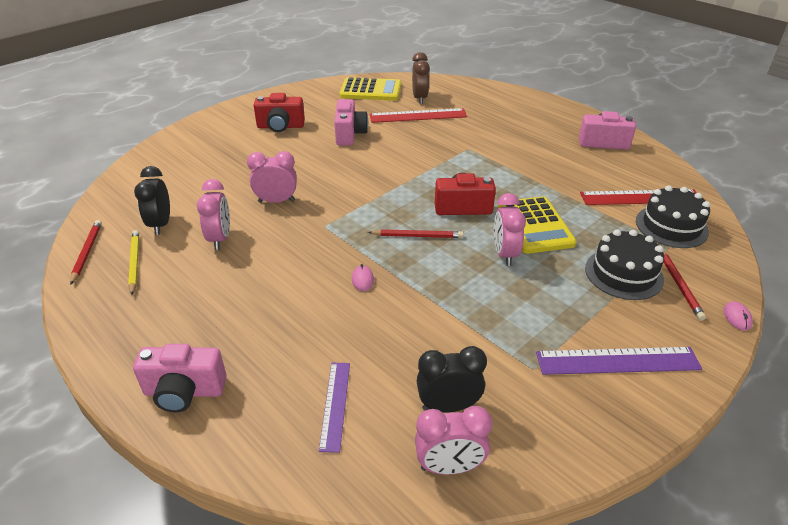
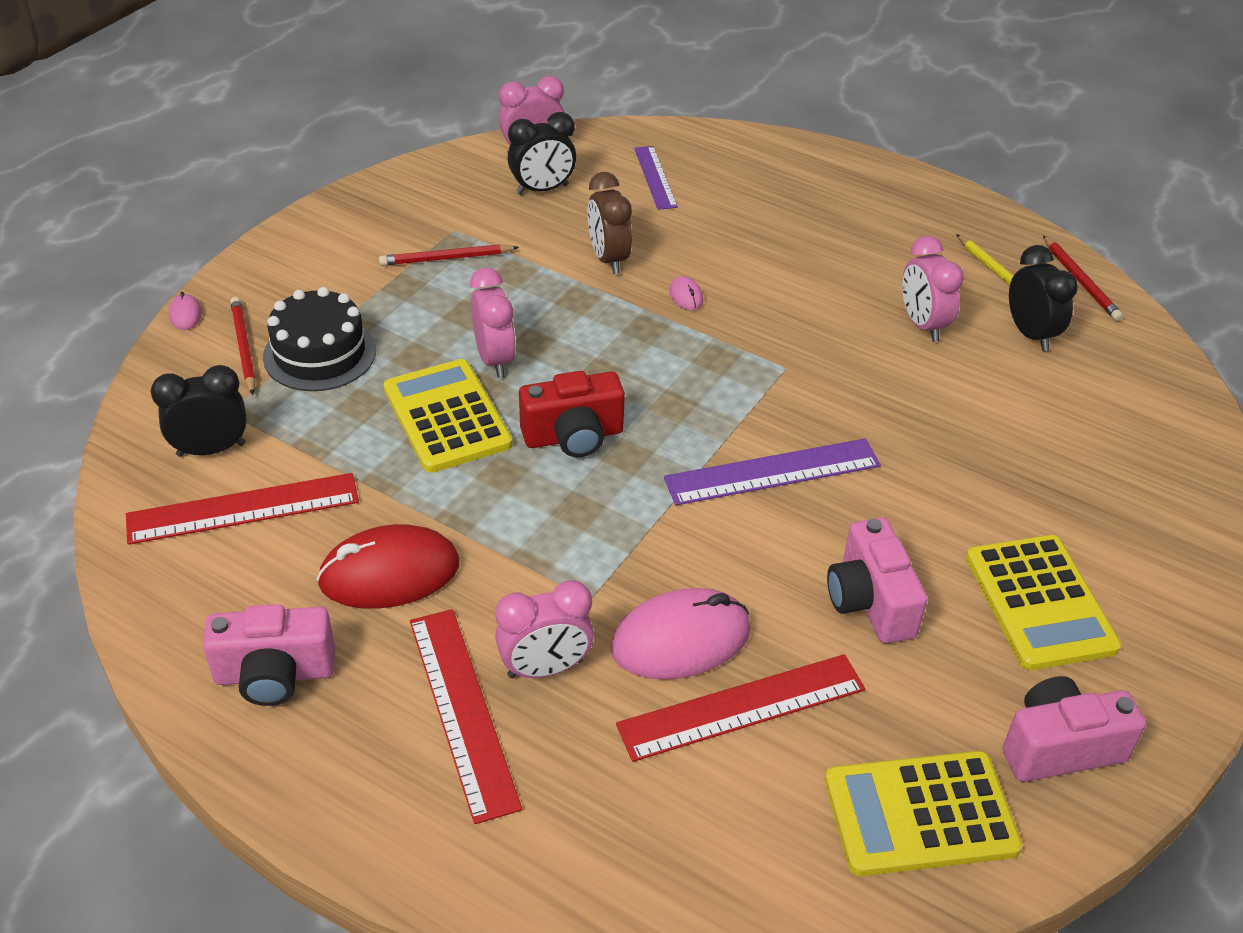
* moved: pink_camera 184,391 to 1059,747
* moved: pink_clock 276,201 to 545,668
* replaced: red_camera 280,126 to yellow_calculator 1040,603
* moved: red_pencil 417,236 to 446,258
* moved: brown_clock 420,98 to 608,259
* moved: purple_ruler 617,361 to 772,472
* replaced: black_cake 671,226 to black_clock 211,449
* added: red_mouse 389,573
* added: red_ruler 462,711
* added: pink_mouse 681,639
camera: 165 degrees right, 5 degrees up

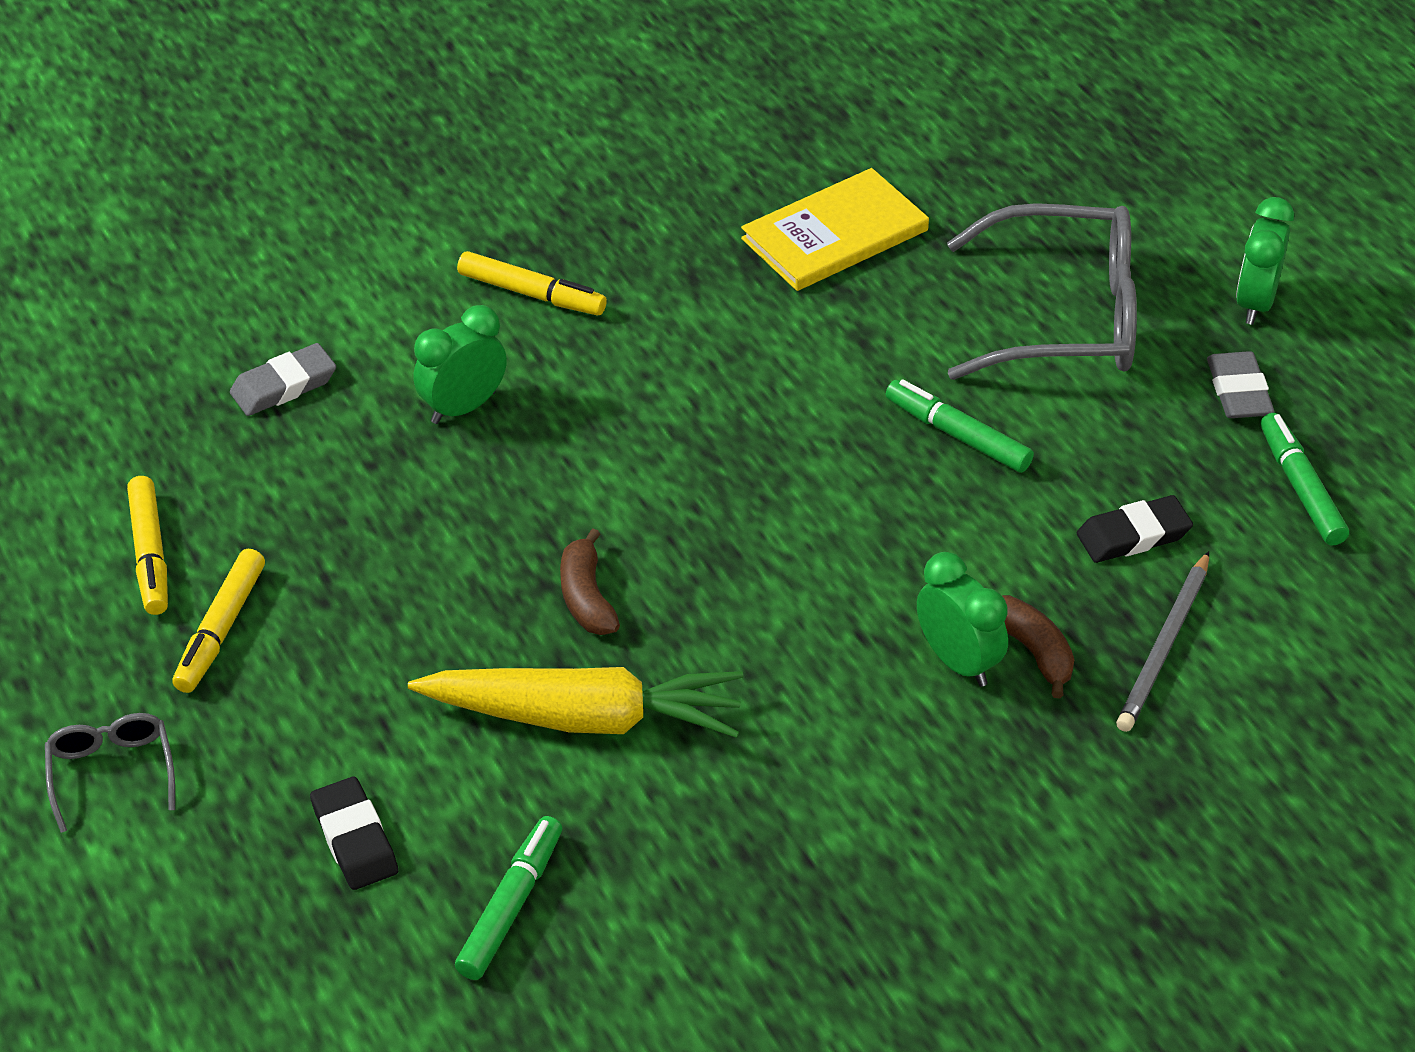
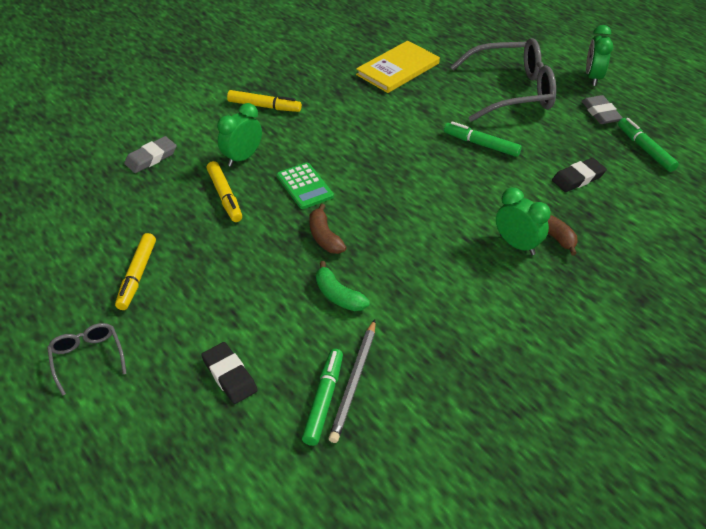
* moved: yellow_marker 150,554 to 225,196
* replaced: yellow_carrot 584,718 to green_banana 338,296
* moved: grey_pencil 1164,646 to 354,382
* added: green_calculator 304,186
camera: 10 degrees left, 0 degrees up

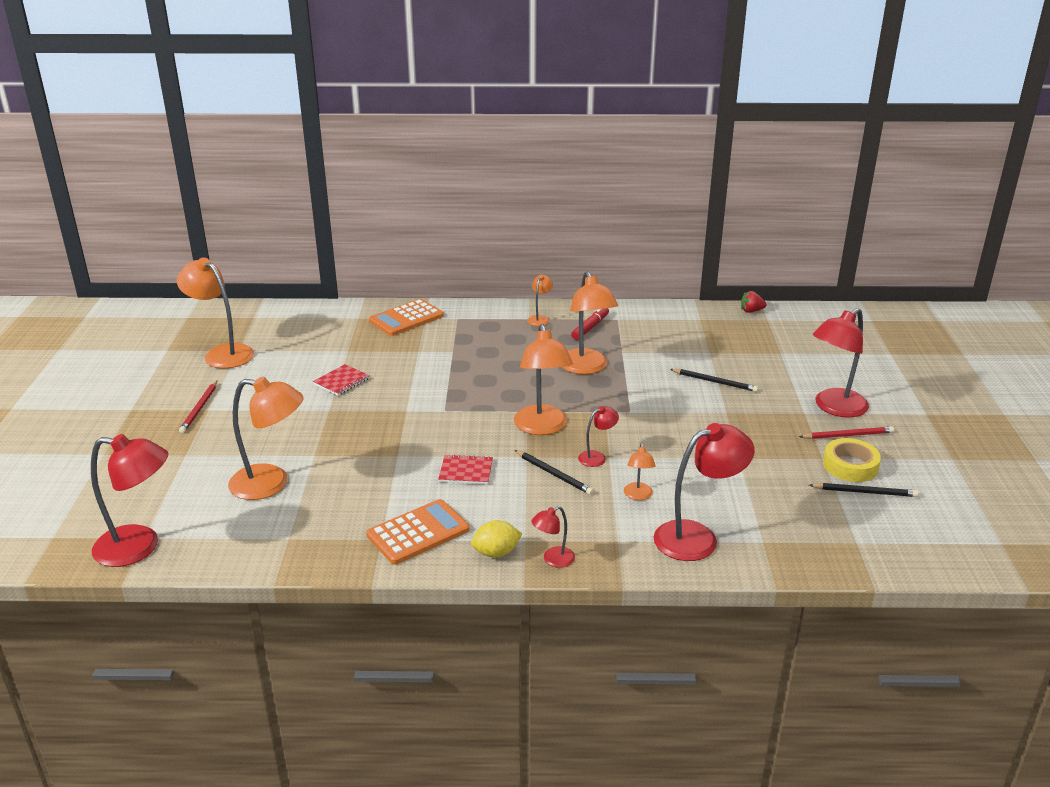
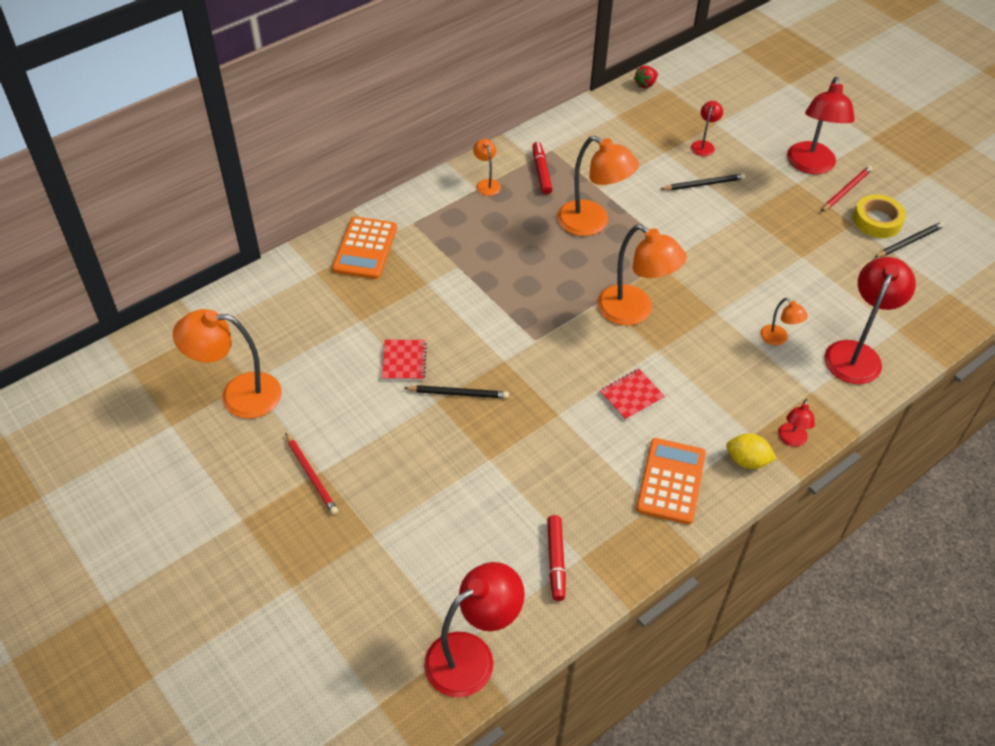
* removed: orange_lamp 271,484
* turned: yellow_lemon 496,553 = 747,461 75 degrees clockwise
* moved: black_pencil 554,474 to 458,393
* moved: red_lamp 597,457 to 704,145
* added: red_marker 556,561
camera: 40 degrees left, 20 degrees up

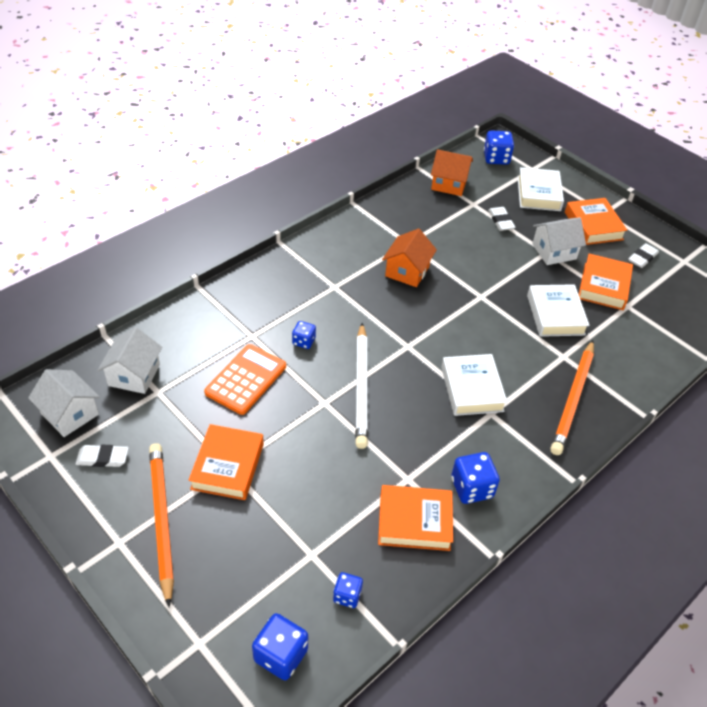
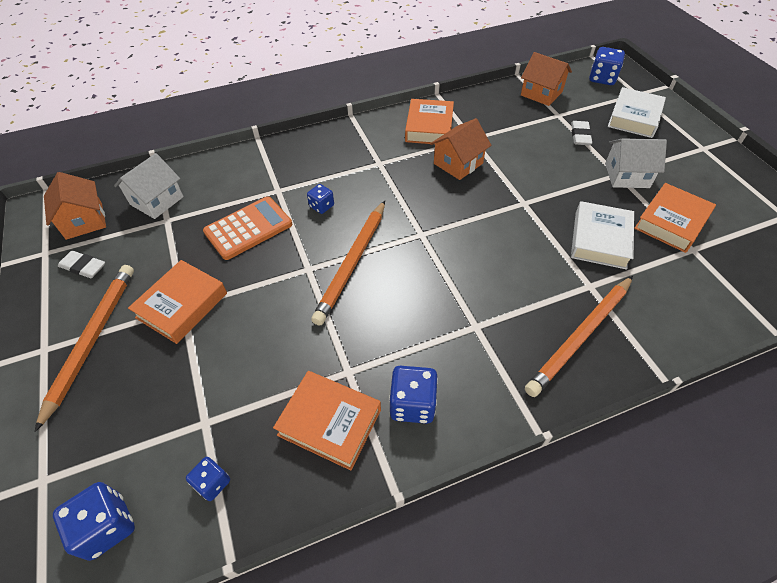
* recoloured: white_house 69,414 to orange_house 84,221
* recoloured: white_pencil 361,387 to orange_pencil 352,263
* removed: white_book 472,389
* moved: orange_book 593,226 to 429,127
* removed: white_eraser 642,258
camera: 25 degrees right, 5 degrees up

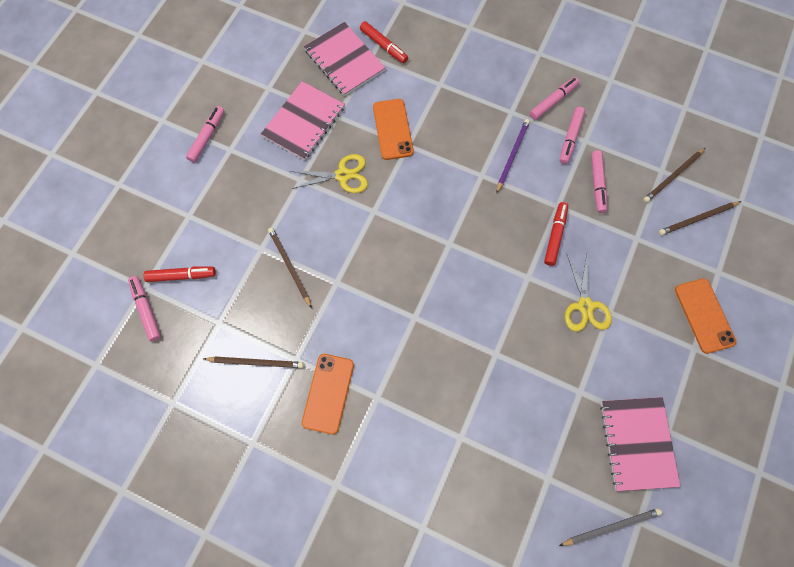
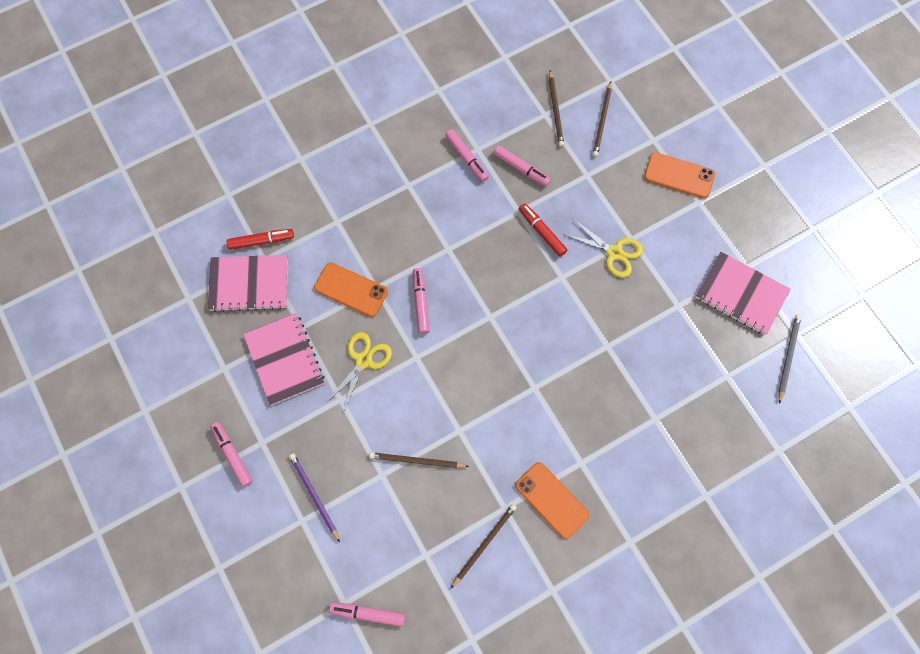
* removed: red_marker 182,276
* moved: purple_pencil 512,155 to 314,496
* moved: pink_marker 553,101 to 420,303
camera: 55 degrees left, 0 degrees up

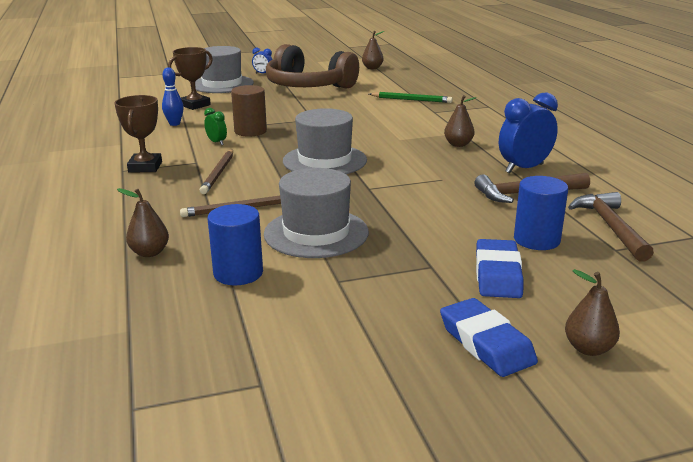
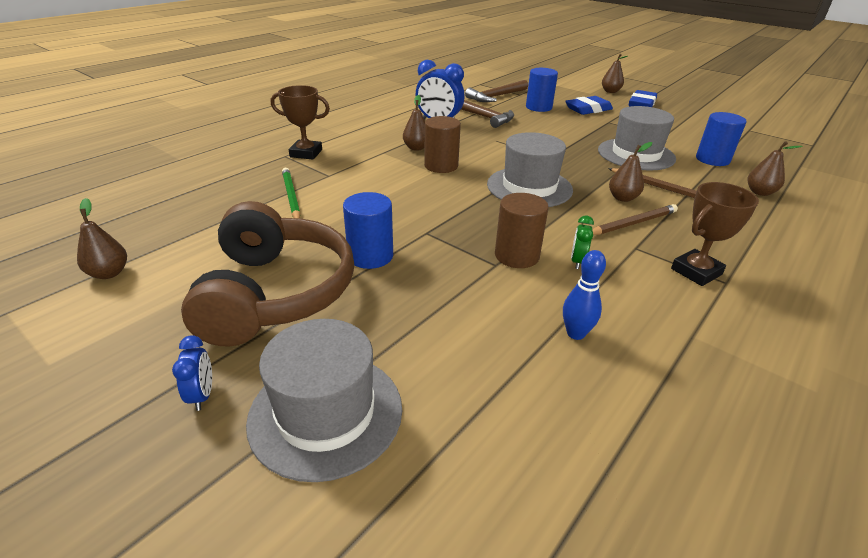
* moved: brown_trophy 195,105 to 306,153
* added: blue_cylinder 370,256
* added: brown_cylinder 441,166
* added: brown_pear 622,198
camera: 125 degrees left, 10 degrees up

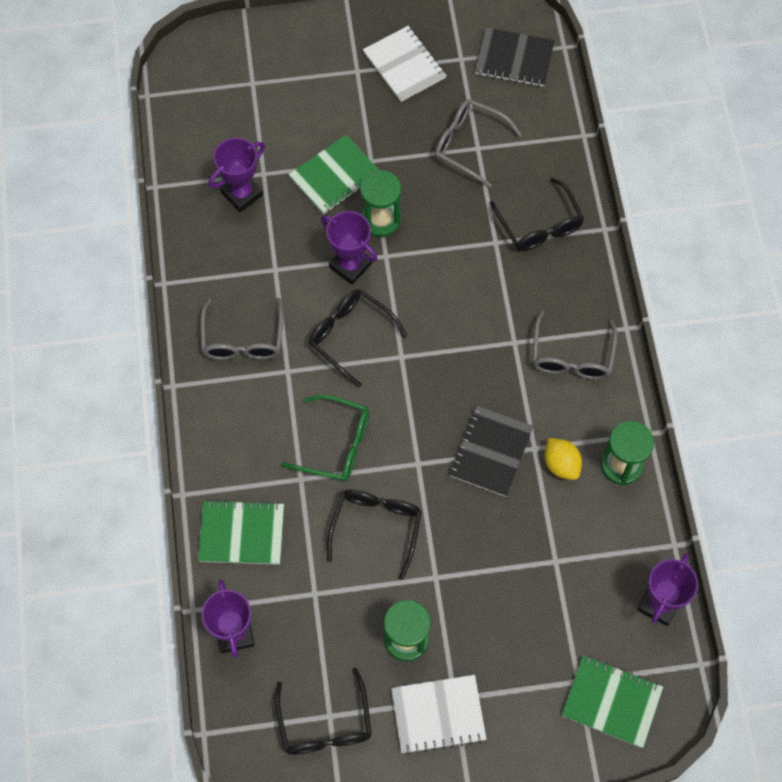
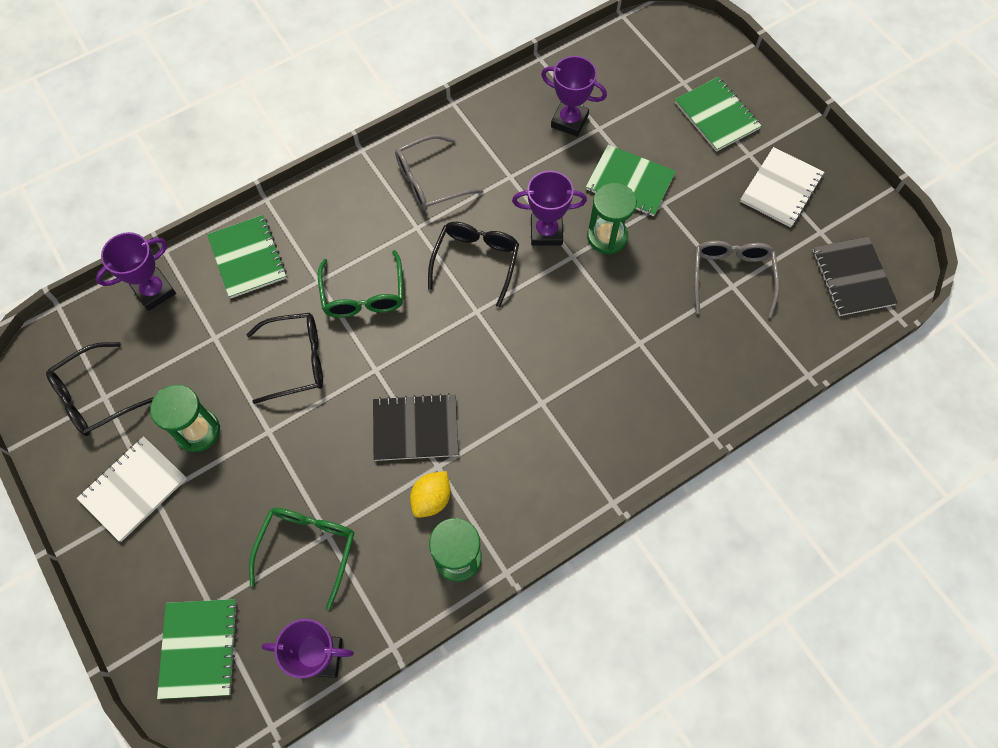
* turned: purple_trophy 350,265 = 546,232 75 degrees clockwise
* turned: white_notebook 438,715 = 134,489 75 degrees clockwise
* removed: black_glasses 539,225
* removed: grey_glasses 572,356
* added: green_glasses 308,548
* added: green_notebook 716,116
camera: 65 degrees right, 0 degrees up

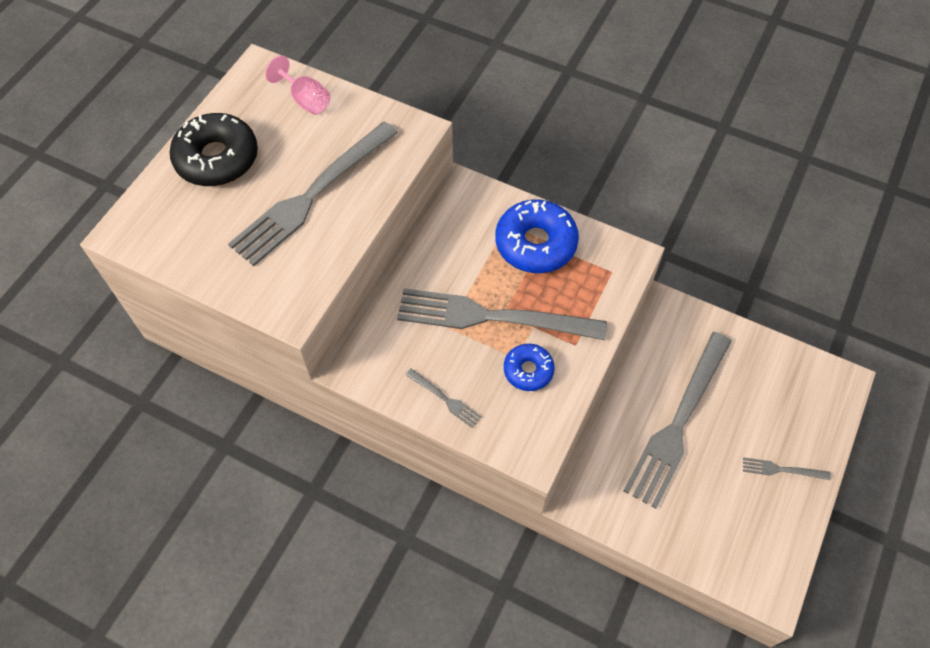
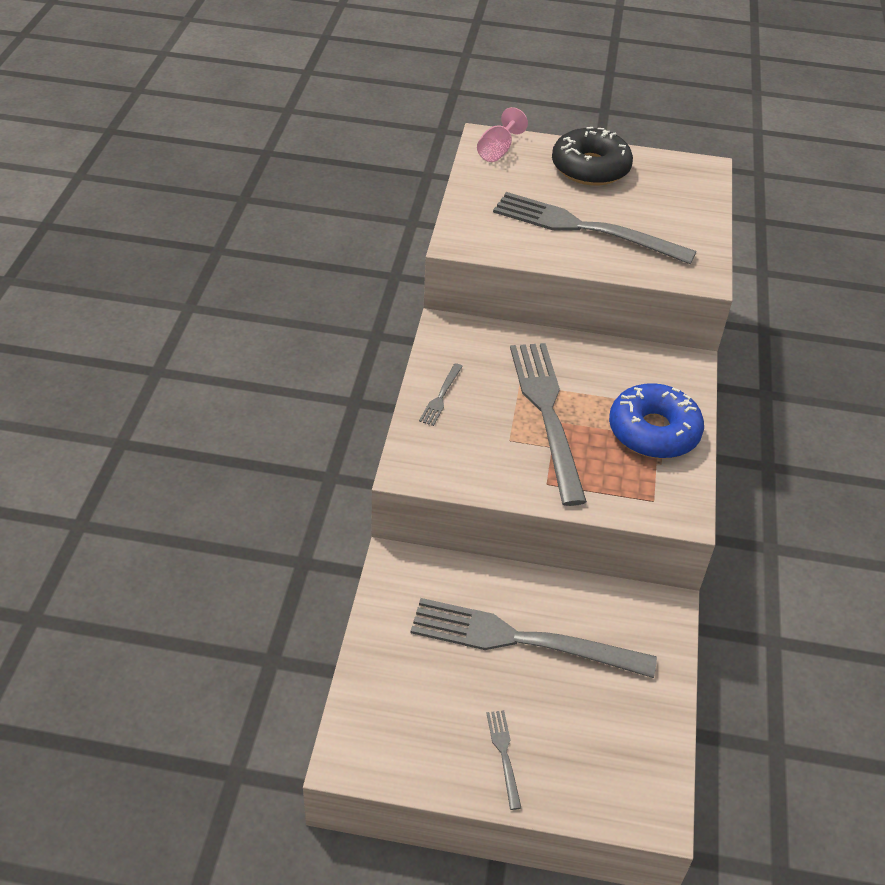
* moved: pink_goblet 305,100 to 497,151
* removed: blue_donut 528,370
camera: 70 degrees right, 15 degrees down

